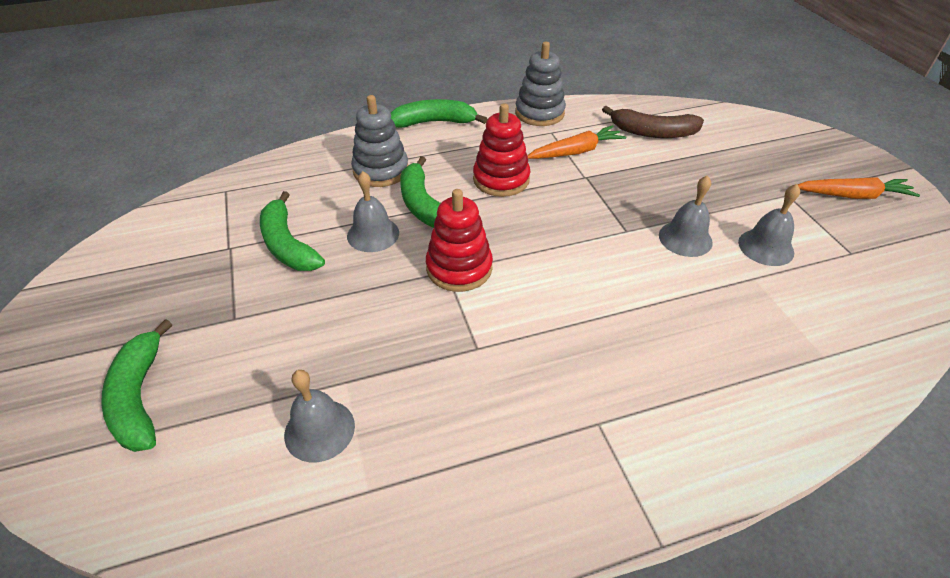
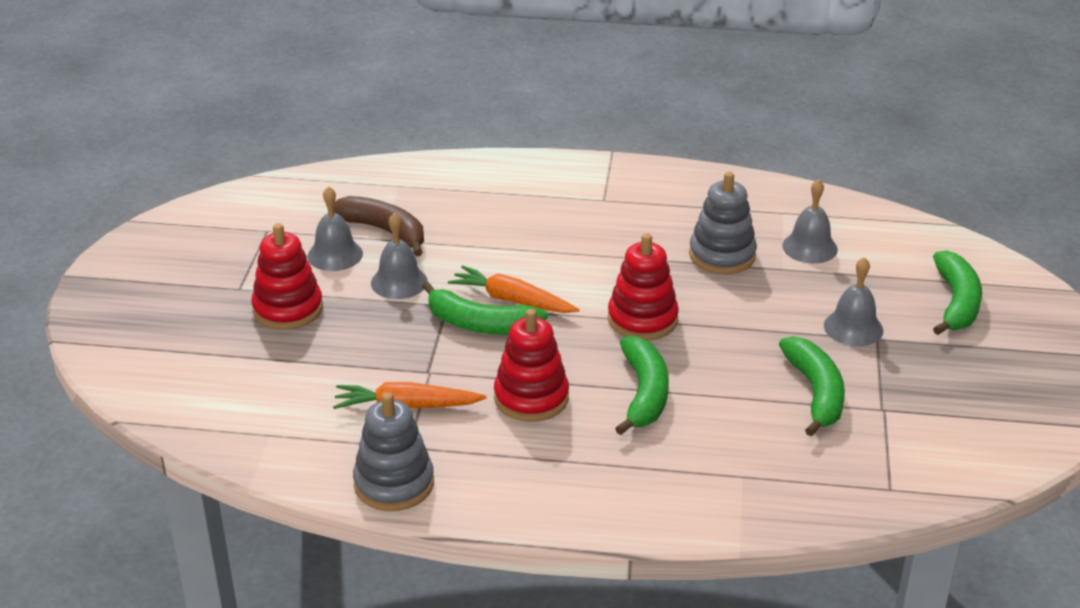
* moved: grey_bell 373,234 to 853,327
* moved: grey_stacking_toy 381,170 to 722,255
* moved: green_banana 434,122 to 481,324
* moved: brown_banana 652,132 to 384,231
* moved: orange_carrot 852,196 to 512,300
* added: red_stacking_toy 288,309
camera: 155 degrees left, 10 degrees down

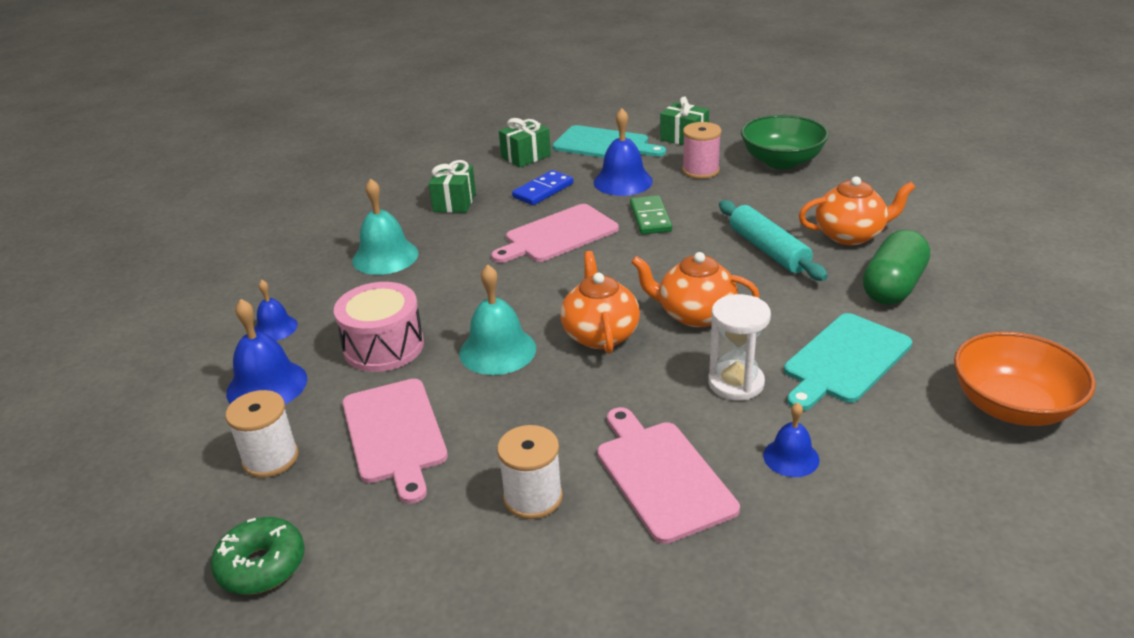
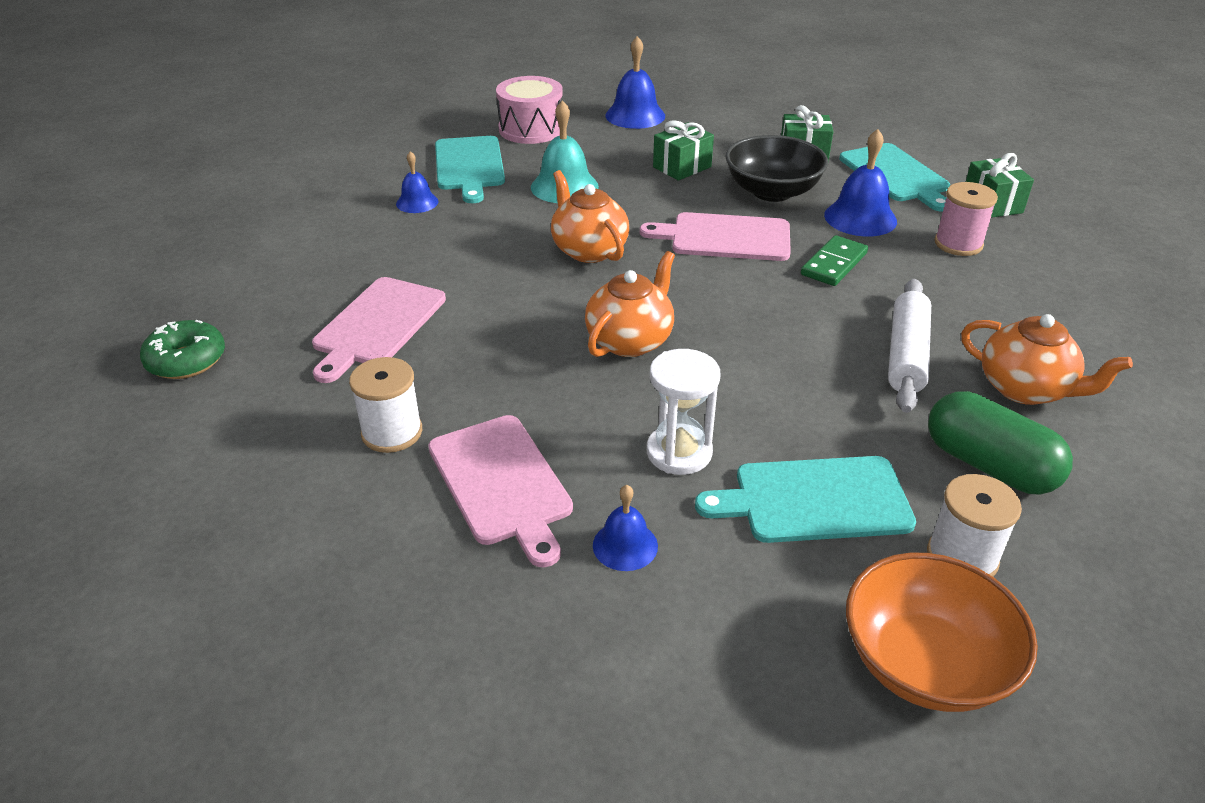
* moved: white_spool 270,458 to 962,557
* moved: blue_bell 267,385 to 635,115
* moved: pink_drum 384,346 to 531,129
* removed: turquoise_bell 497,350
* replaced: blue_domino 543,190 to black_bowl 772,192
* turned: pink_cutting_board 662,476 = 501,483 135 degrees clockwise
* moved: orange_teapot 695,314 to 588,250
* recoloured: turquoise_rolling_pin 768,250 to white_rolling_pin 906,355
* removed: green_bowl 781,161
* turned: green_capsule 893,286 = 989,466 60 degrees clockwise
* added: turquoise_cutting_board 469,166
camera: 40 degrees right, 5 degrees up

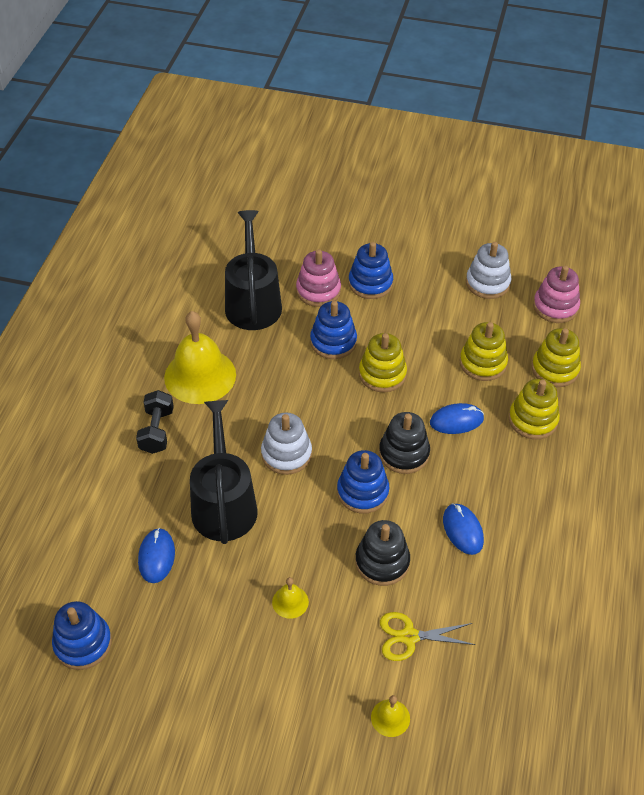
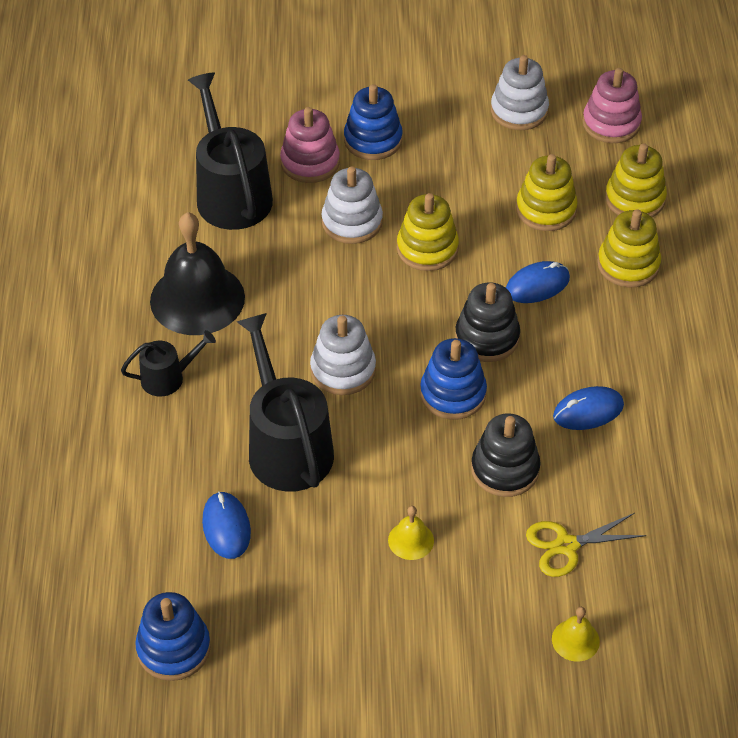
* replaced: black_dumbbell 157,431 to black_watering_can 168,378
* recoloured: yellow_bell 200,376 to black_bell 197,299
* recoloured: blue_stacking_toy 333,342 to white_stacking_toy 352,222
* turned: blue_mouse 463,530 = 588,411 75 degrees counterclockwise
camera: 15 degrees left, 0 degrees up

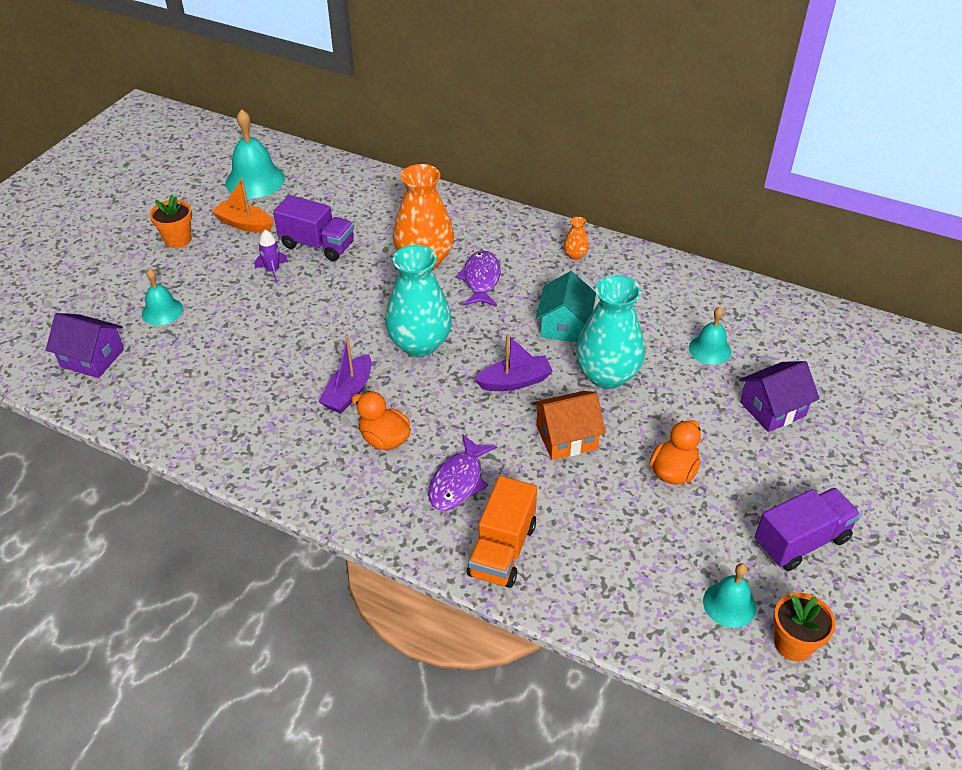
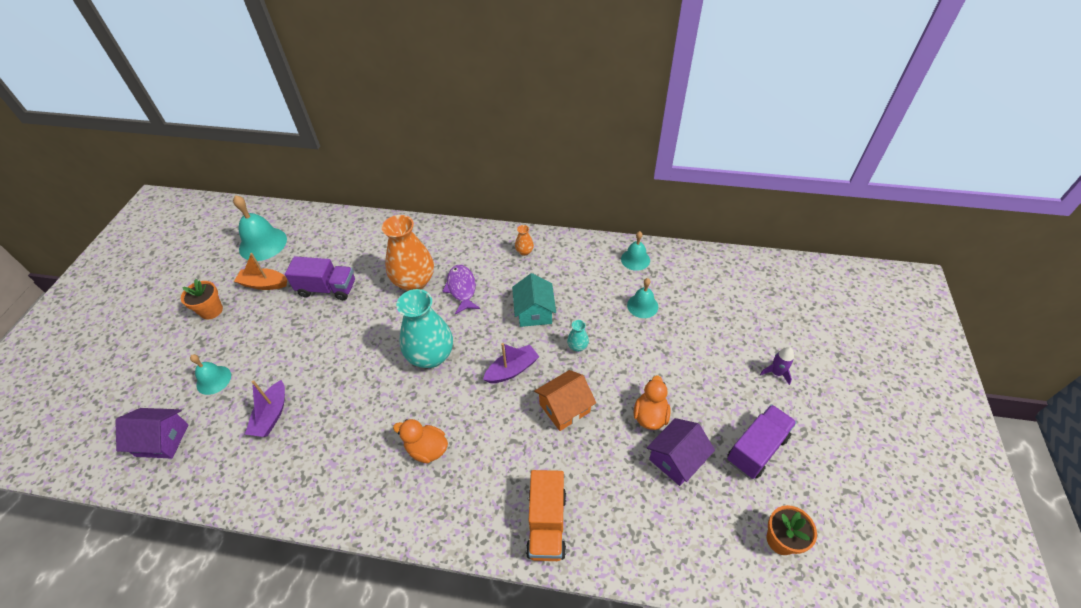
* moved: purple_rocket 273,270 to 776,373
* moved: purple_boat 348,392 to 271,415
* removed: purple_fish 458,481
* resized: turquoise_vase 607,375 = 577,346 x0.42
* moved: turquoise_bell 729,604 to 635,259
* moved: purple_house 772,409 to 676,459
camera: 15 degrees left, 5 degrees up

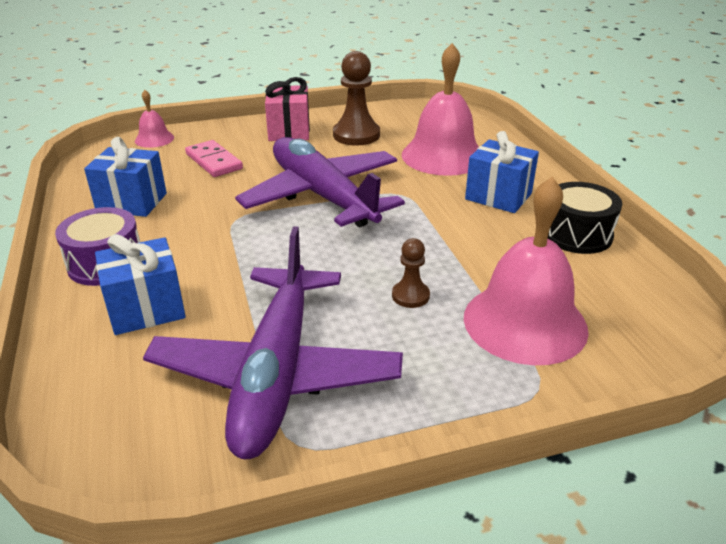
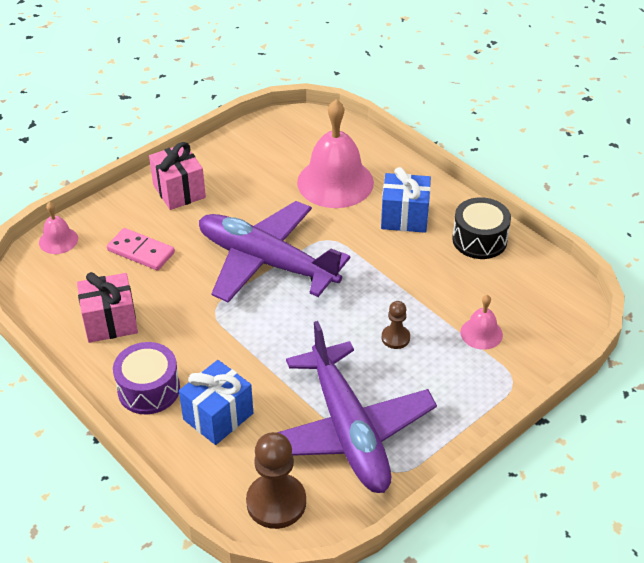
* recoloured: blue_gift 132,202 to pink_gift 110,322
* moved: brown_pawn 356,135 to 276,502
* resized: pink_bell 525,322 = 481,333 x0.48
camera: 25 degrees left, 10 degrees up

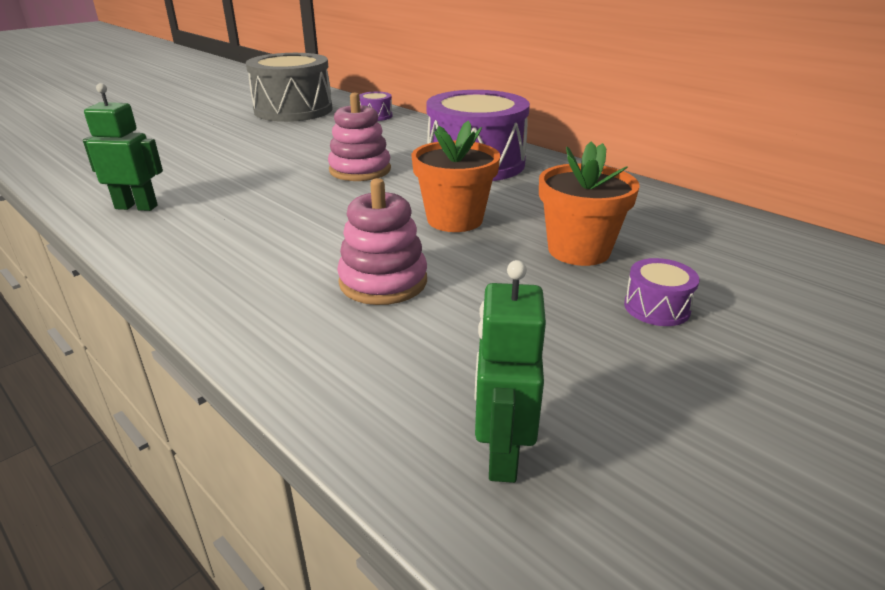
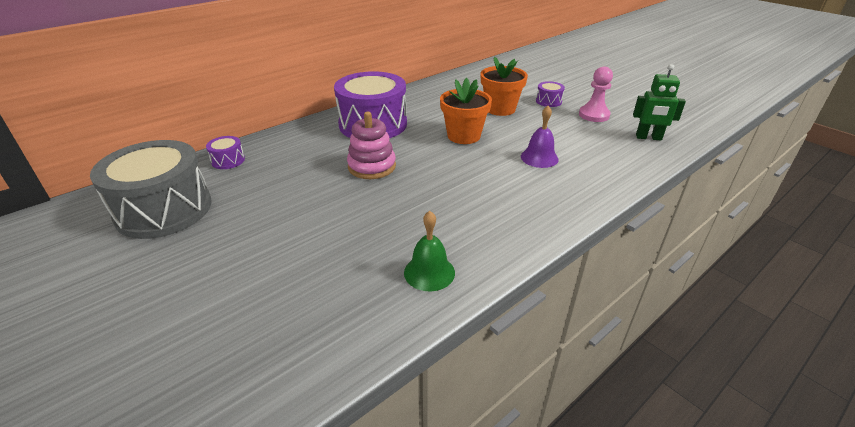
* replaced: green_robot 136,207 to green_bell 429,272
* replaced: pink_stacking_toy 383,282 to purple_bell 539,158
* added: pink_pawn 594,115
camera: 85 degrees left, 5 degrees up

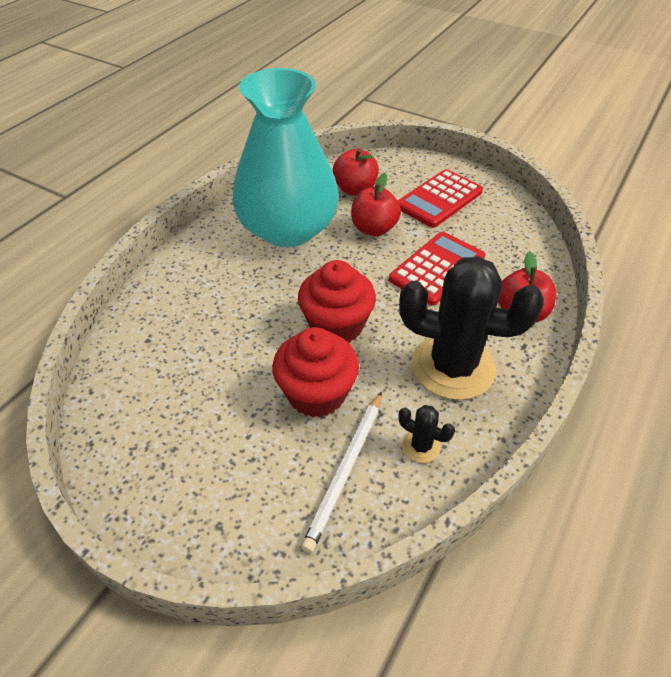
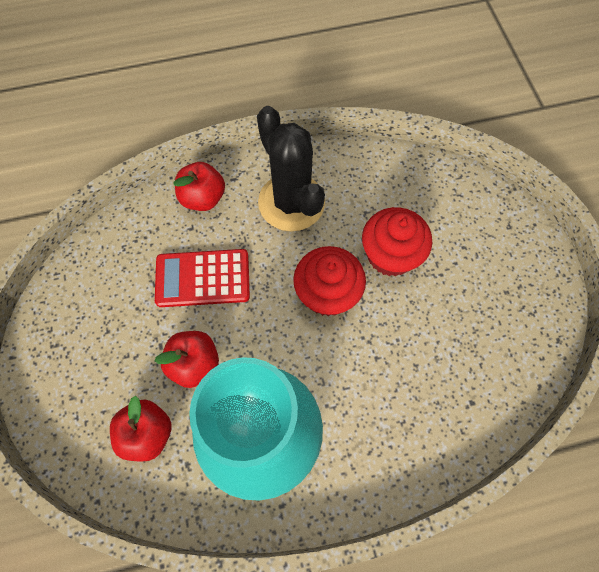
* removed: white_pencil 346,470
* removed: red_calculator 439,199
* removed: black_cactus 421,446
camera: 135 degrees left, 20 degrees up

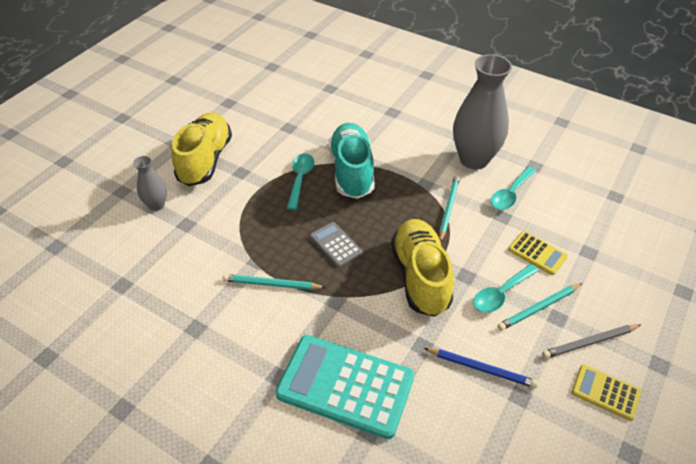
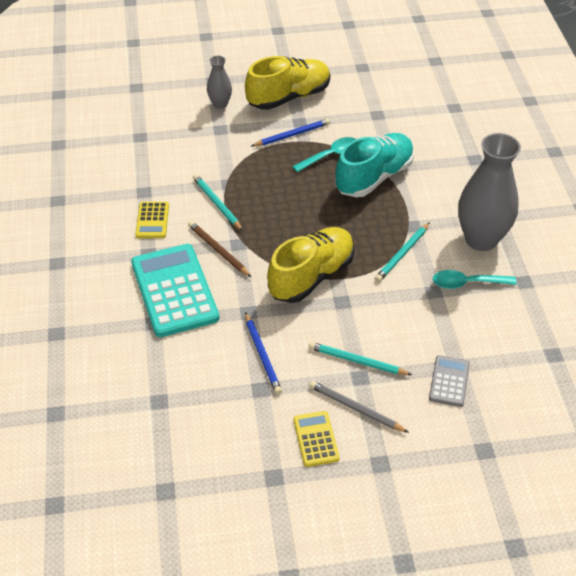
* moved: grey_calculator 336,245 to 449,381
* turned: turquoise_pencil 448,208 = 402,254 150 degrees clockwise
* removed: turquoise_spoon 501,293
* moved: yellow_calculator 537,253 to 152,220
* added: brown_pencil 218,250
* added: blue_pencil 292,135
camera: 50 degrees right, 0 degrees up

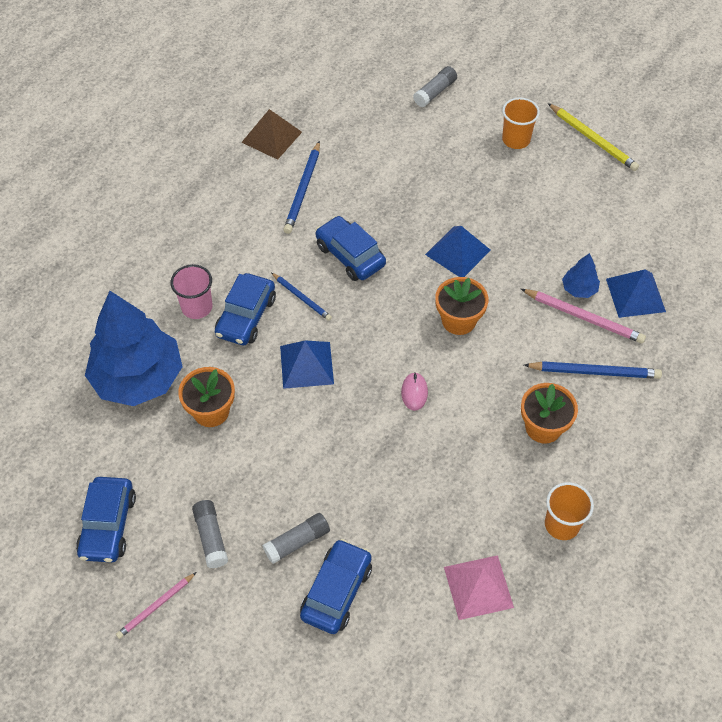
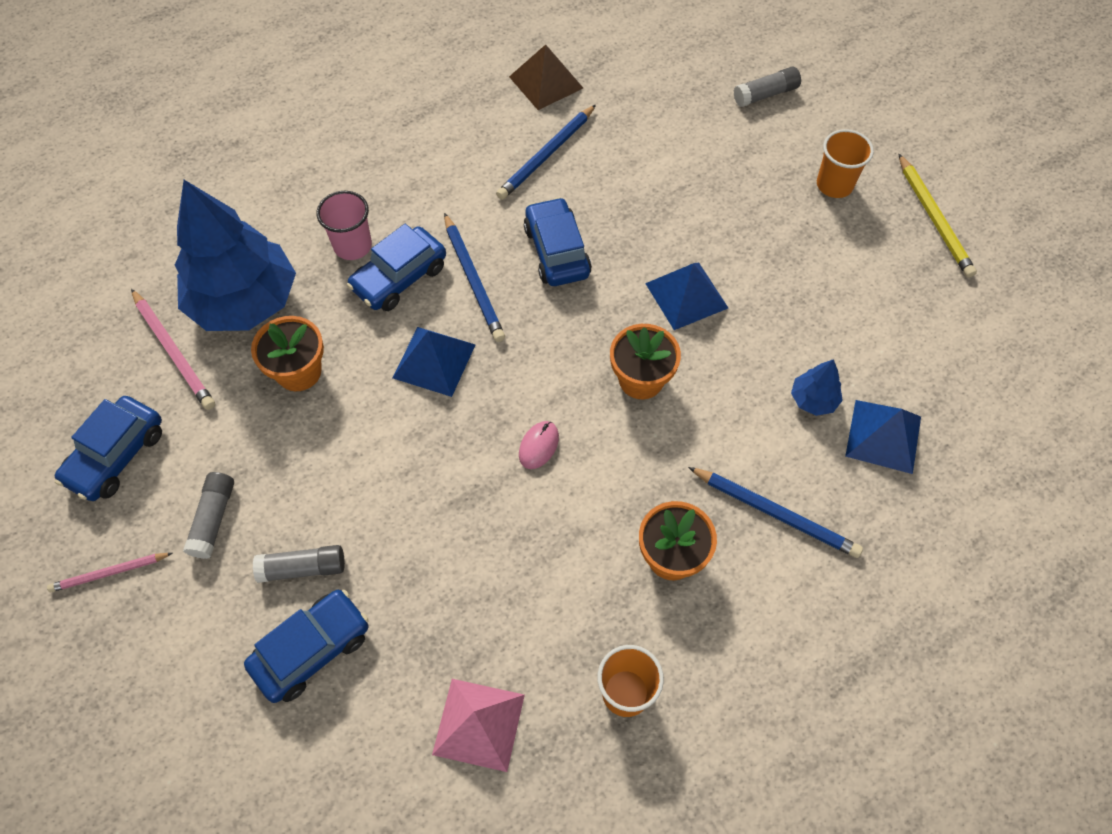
* resized: blue_pencil 302,298 = 473,280 x1.57
* moved: pink_pencil 584,317 to 174,351
camera: 25 degrees right, 5 degrees up

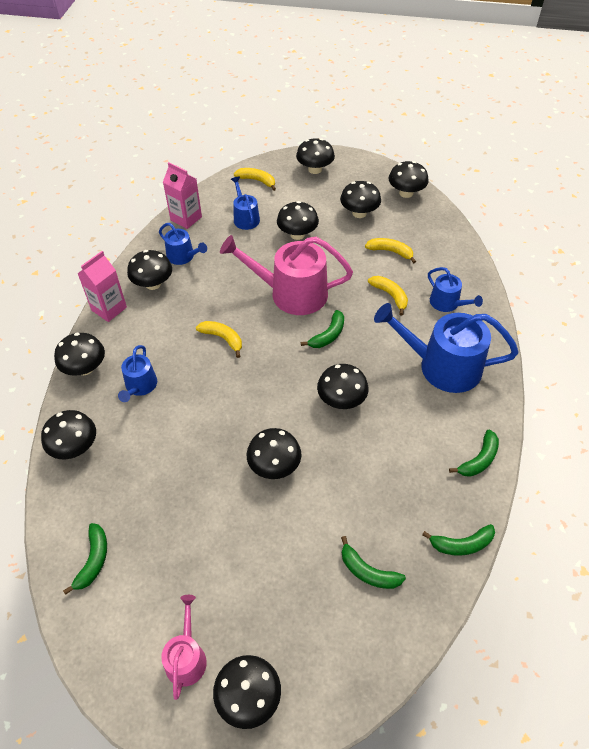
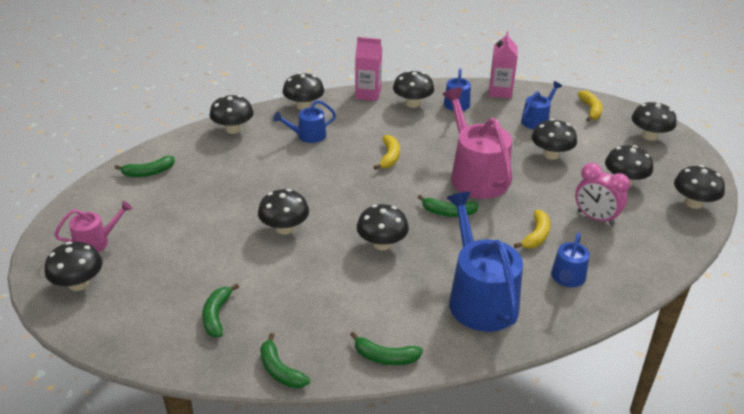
* replaced: yellow_banana 390,252 to pink_clock 595,218
camera: 60 degrees right, 15 degrees down

